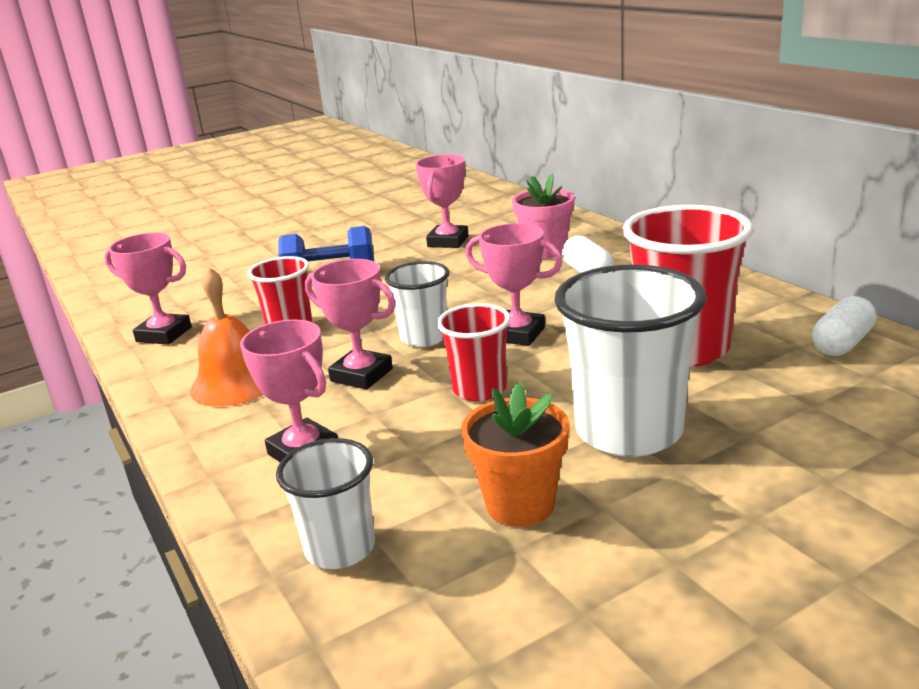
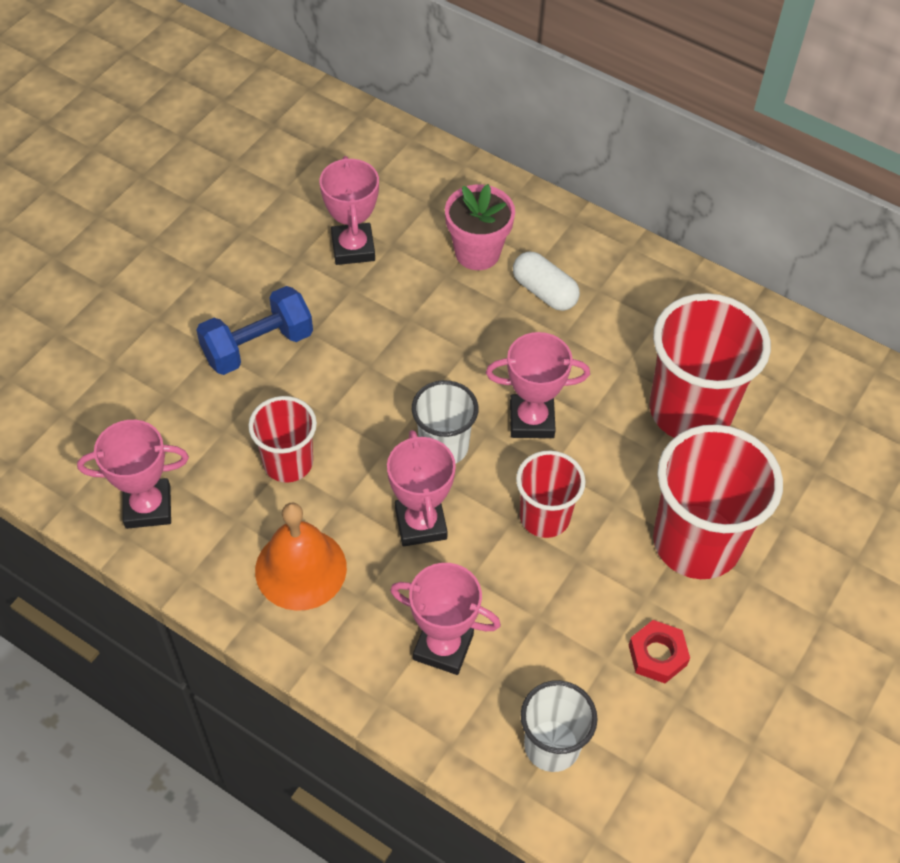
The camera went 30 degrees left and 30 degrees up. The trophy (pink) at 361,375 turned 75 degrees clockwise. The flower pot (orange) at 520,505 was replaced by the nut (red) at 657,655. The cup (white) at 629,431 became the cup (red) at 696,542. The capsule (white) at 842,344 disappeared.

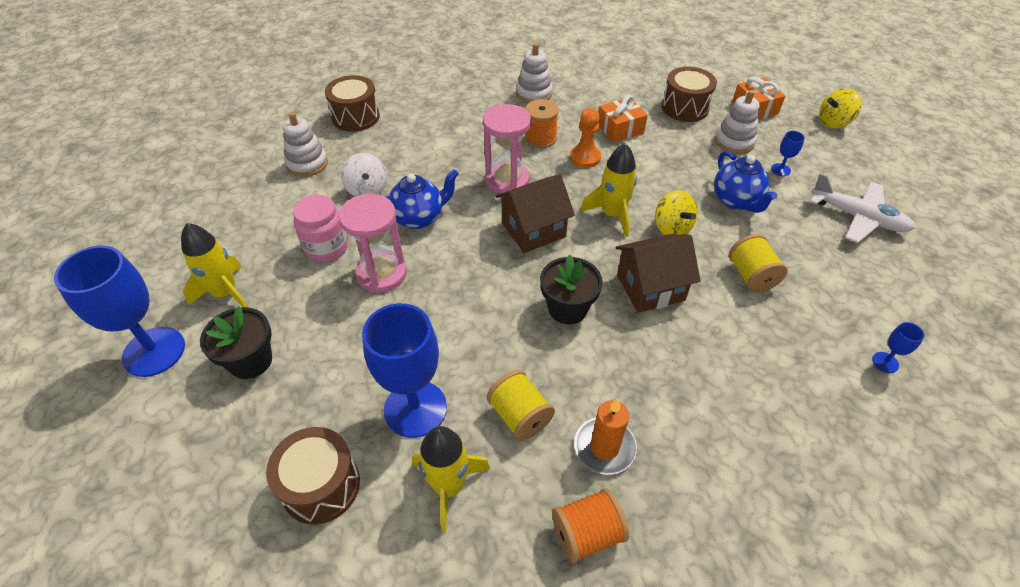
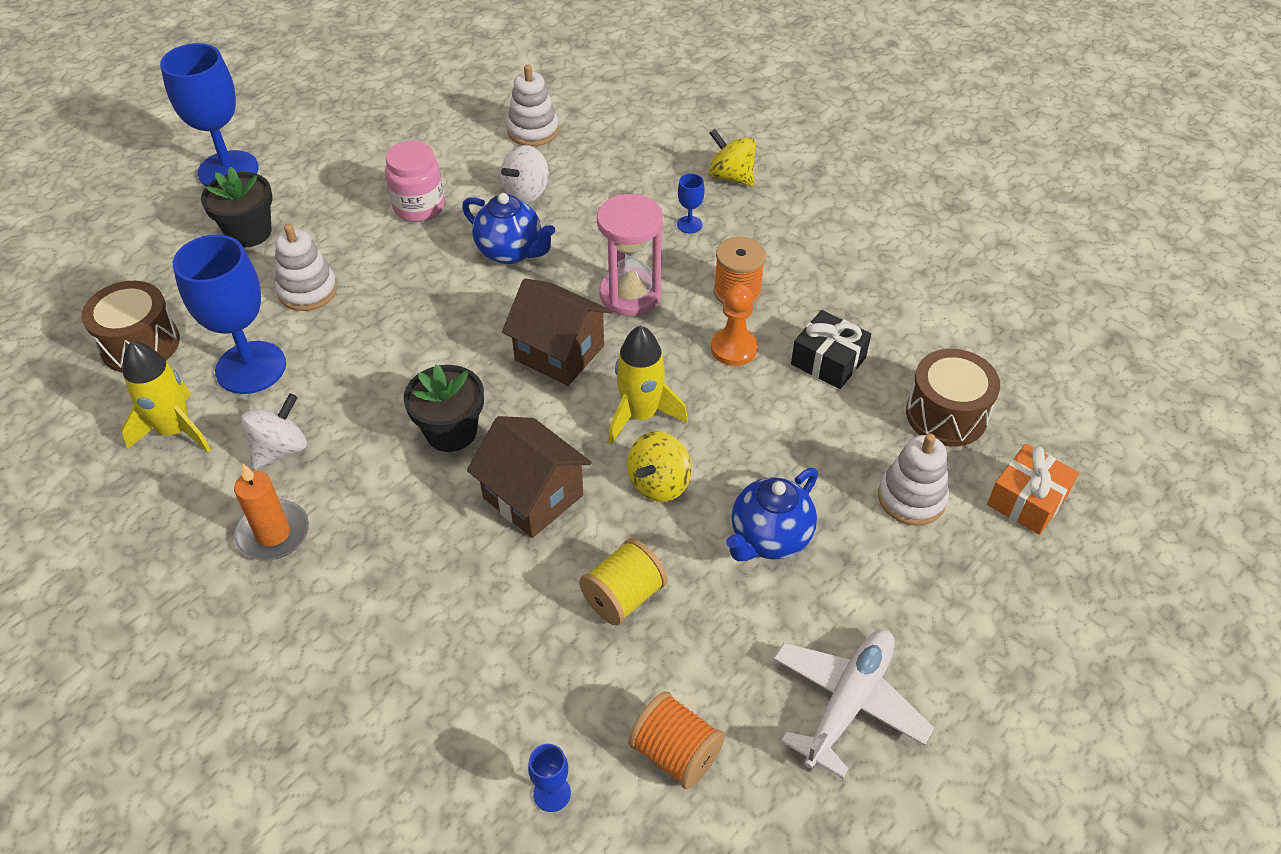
The camera went 60 degrees right and 0 degrees up. The rocket (yellow) at 225,293 disappeared. The drum (brown) at 356,117 disappeared. The hourglass (pink) at 381,273 disappeared. The spool (yellow) at 520,416 was replaced by the spinning top (white) at 280,449. The stacking toy (white) moved from 534,93 to 308,291. The spool (orange) moved from 587,533 to 675,753. The gift (orange) at 620,128 became the gift (black) at 828,361. The goblet (blue) moved from 780,170 to 689,224. The plane (white) at 858,218 turned 150 degrees counterclockwise. The spinning top (yellow) moved from 833,122 to 731,176.

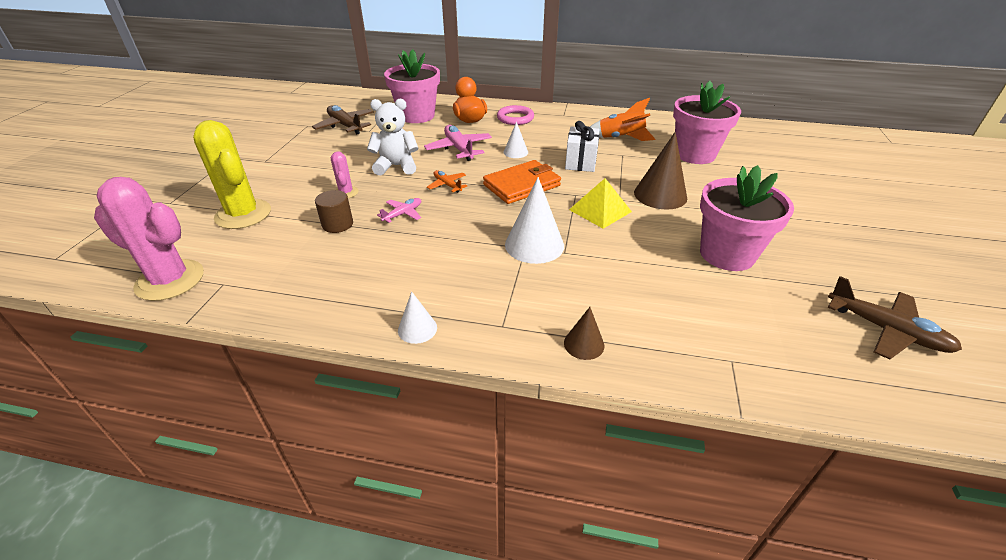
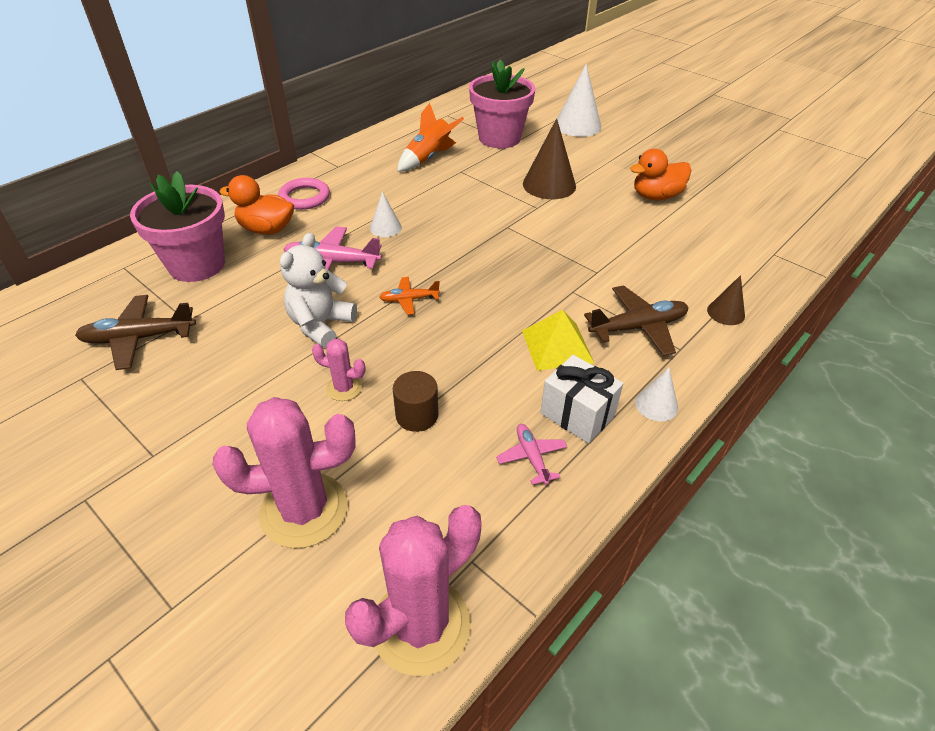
The camera went 60 degrees left and 5 degrees up. The cactus (yellow) at 243,214 became the cactus (pink) at 304,510. The plane (pink) moved from 403,214 to 531,457. The wallet (orange) at 522,185 disappeared. The cone (white) moved from 534,245 to 577,125. The gift (white) moved from 580,162 to 577,414. The pyramid (yellow) moved from 600,210 to 557,346. The flower pot (pink) at 727,254 was replaced by the duck (orange) at 656,196. The plane (brown) moved from 886,330 to 638,327.

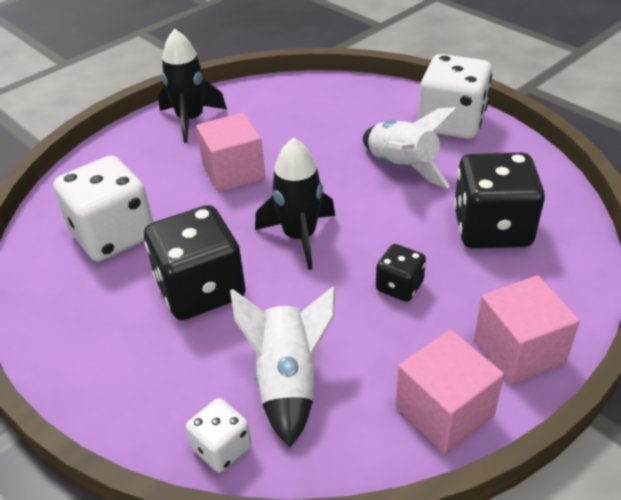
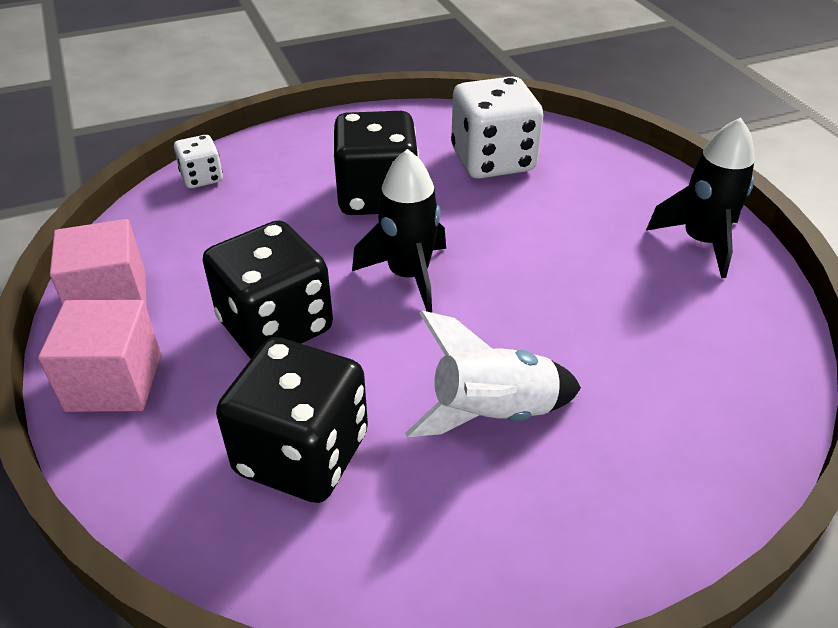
The camera went 110 degrees right and 0 degrees up. The cube (pink) at 233,172 disappeared. The rocket (white) at 288,381 disappeared. The dice (black) at 399,286 changed to 1.98 times the size. The dice (white) at 451,123 disappeared.

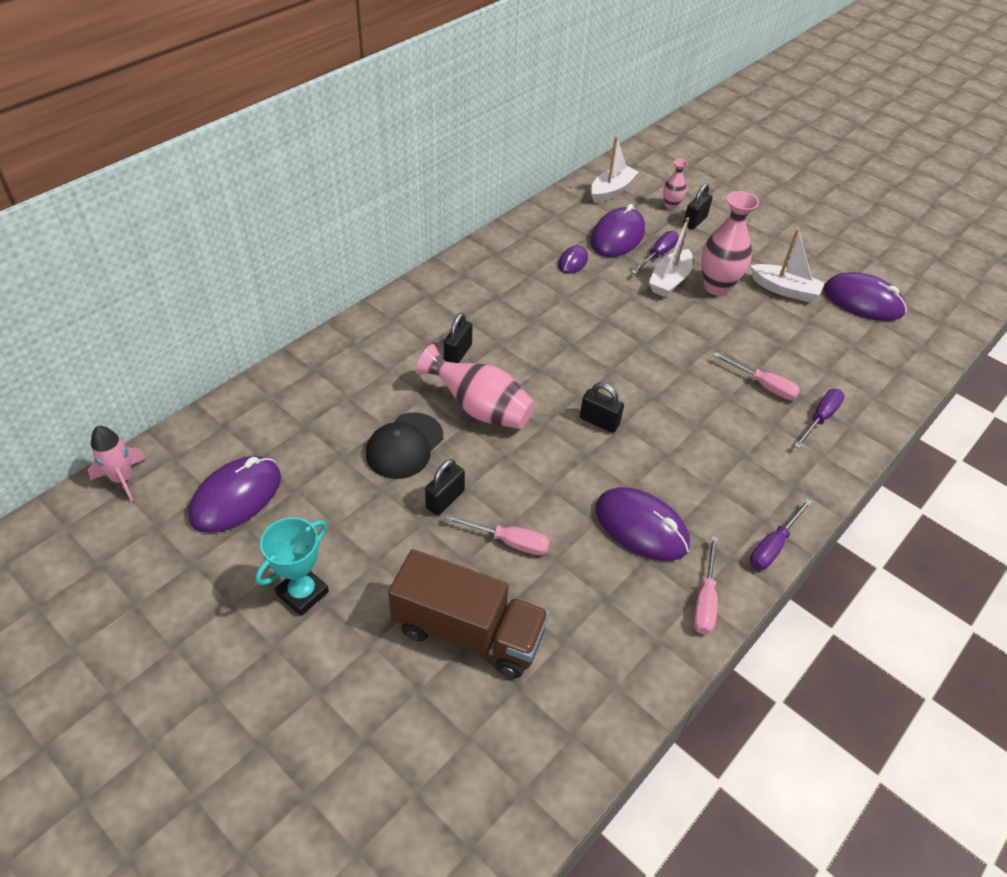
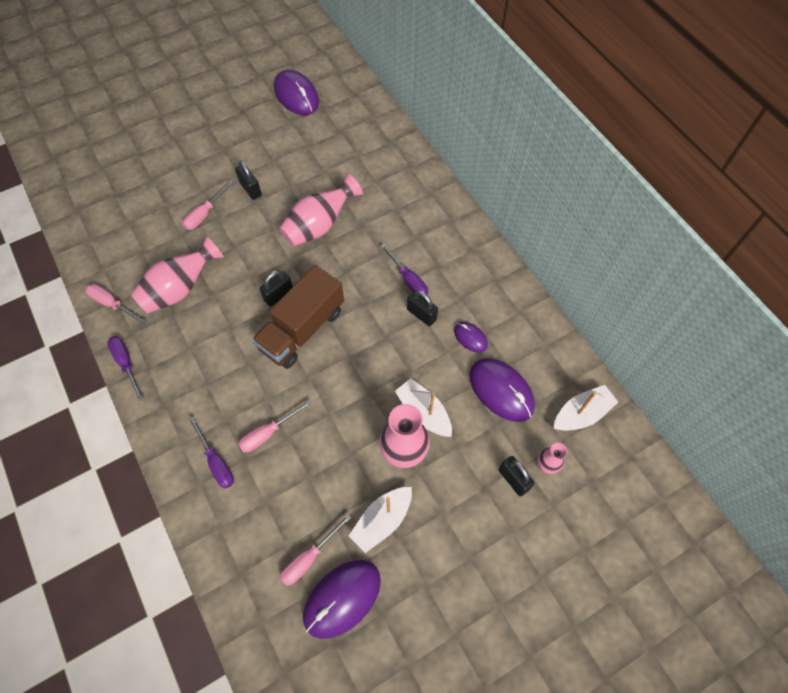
The camera went 110 degrees right and 15 degrees up. The rocket (pink) at 123,479 disappeared. The trophy (turquoise) at 302,593 disappeared. The cap (black) at 404,446 disappeared. The truck (brown) moved from 468,632 to 302,329. The padlock (black) moved from 458,353 to 421,314. The boat (white) at 611,191 turned 90 degrees counterclockwise. The mouse (purple) at 641,527 was replaced by the vase (pink) at 180,289. The screwdriver (purple) moved from 658,255 to 408,280. The screwdriver (pink) at 309,558 appeared.

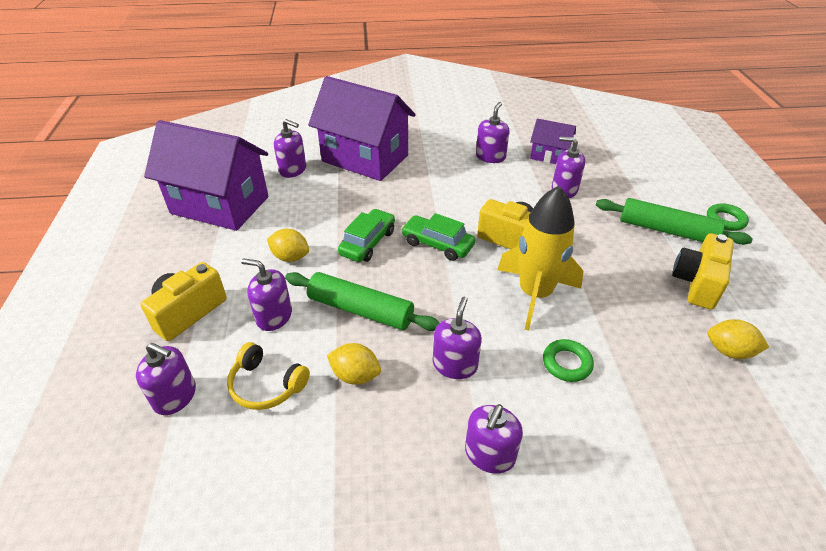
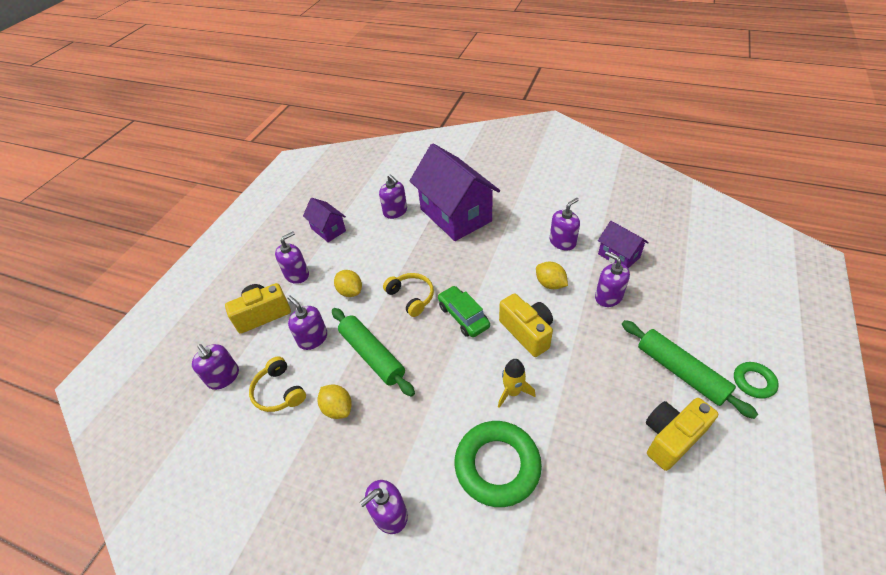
The camera went 30 degrees right and 5 degrees up. The house (purple) at 220,205 changed to 0.49 times the size. The car (green) at 368,243 was replaced by the headphones (yellow) at 411,297. The soap dispenser (purple) moved from 455,365 to 297,274. The rocket (yellow) at 535,294 changed to 0.52 times the size. The ring (green) at 567,363 changed to 1.97 times the size. The lemon (yellow) moved from 729,351 to 550,284.

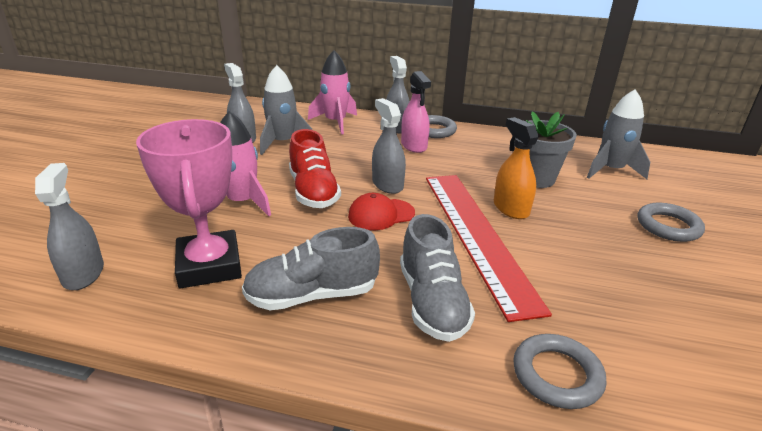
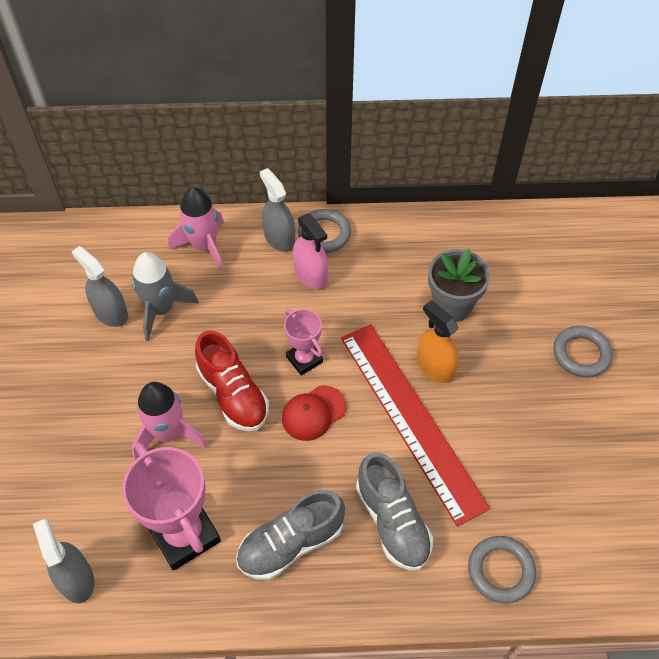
The camera went 15 degrees left and 25 degrees up. The spray bottle (grey) at 387,184 was replaced by the trophy (pink) at 304,359. The rocket (grey) at 610,170 disappeared.

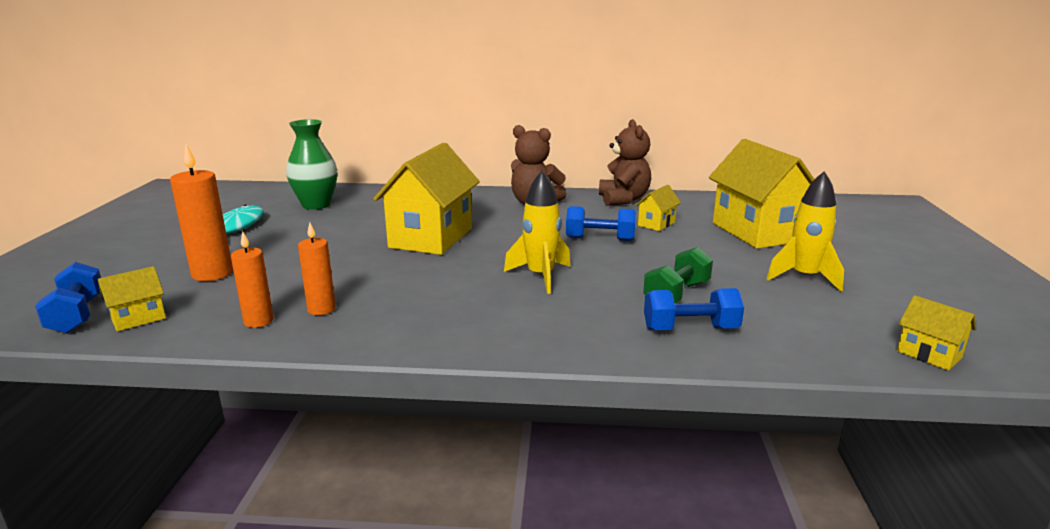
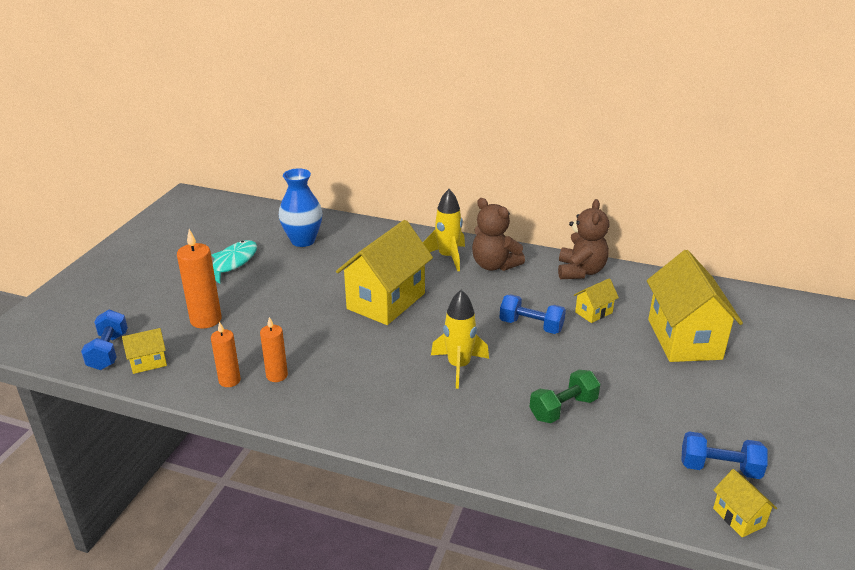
The camera went 15 degrees right and 10 degrees up. The vase (green) at 316,205 became the vase (blue) at 303,240. The dumbbell (blue) moved from 690,329 to 719,468. The rocket (yellow) moved from 804,277 to 447,257.

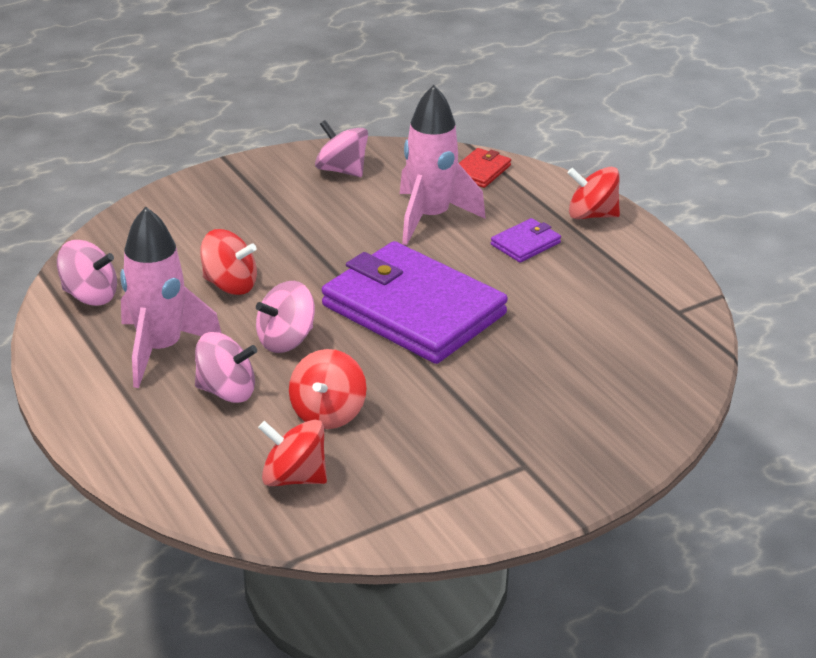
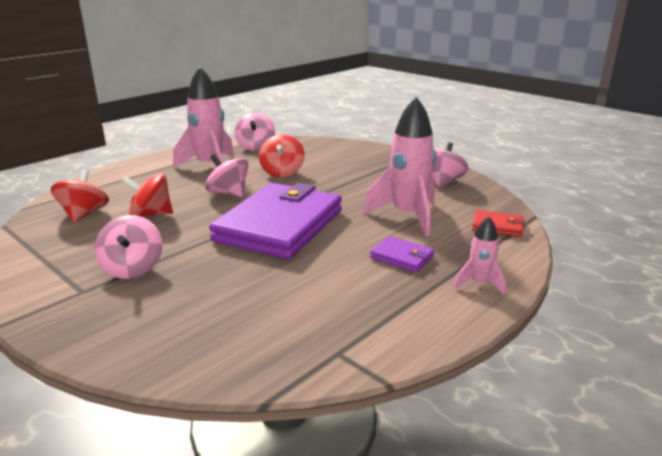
The camera went 75 degrees right and 10 degrees down. The spinning top (pink) moved from 227,391 to 133,268. The spinning top (red) at 592,215 was replaced by the rocket (pink) at 479,284.

